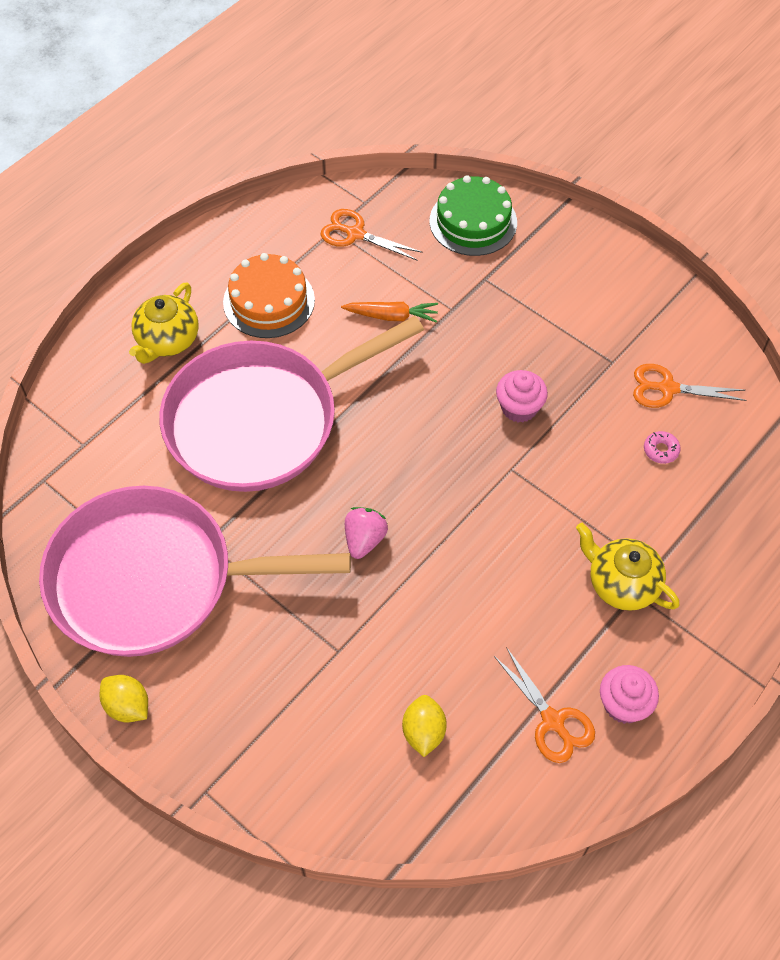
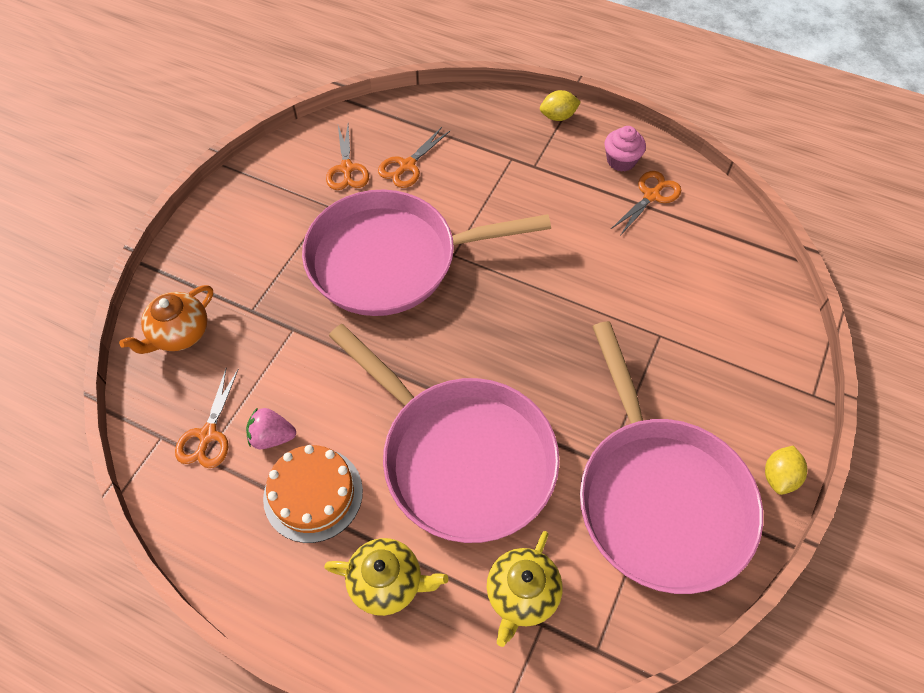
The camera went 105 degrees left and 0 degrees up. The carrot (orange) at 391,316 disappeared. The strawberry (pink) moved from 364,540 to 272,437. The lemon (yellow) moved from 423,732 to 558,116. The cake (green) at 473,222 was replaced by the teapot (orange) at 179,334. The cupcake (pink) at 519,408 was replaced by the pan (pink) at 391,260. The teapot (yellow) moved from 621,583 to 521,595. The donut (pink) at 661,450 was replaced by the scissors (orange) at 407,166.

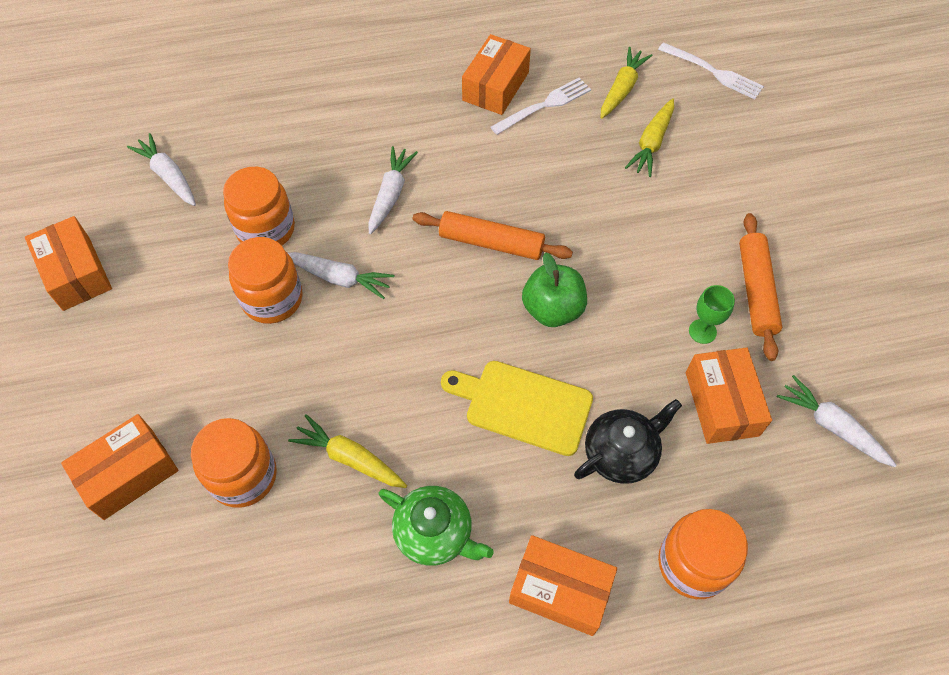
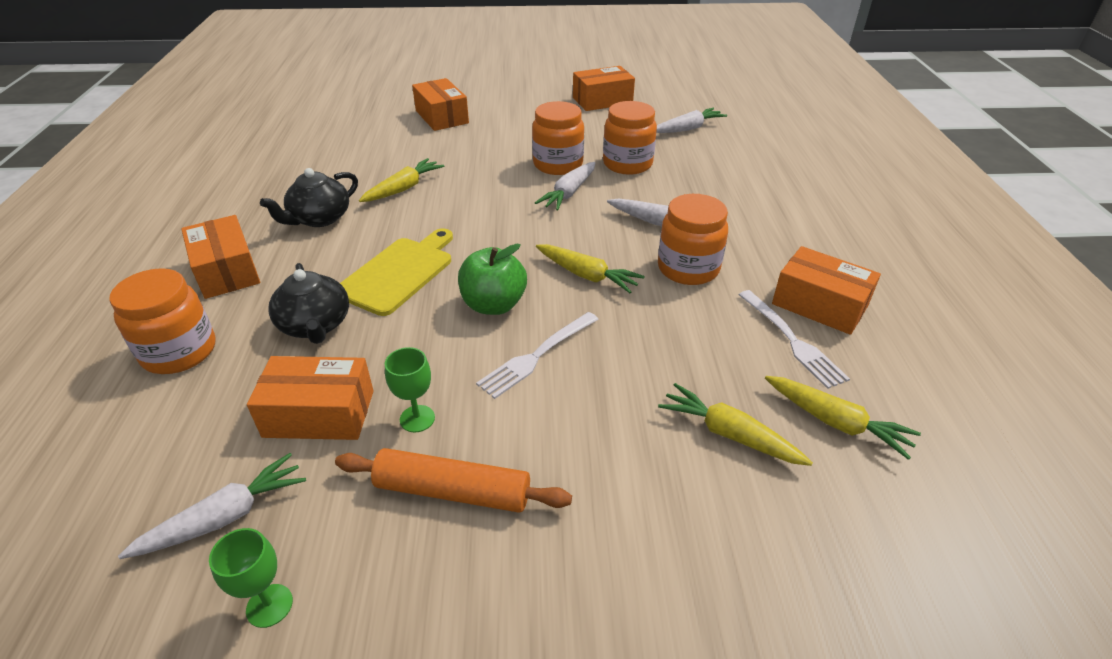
The camera went 100 degrees right and 20 degrees down. The jar (orange) moved from 243,476 to 688,268. The teapot (green) at 435,533 became the teapot (black) at 319,218. The rolling pin (orange) at 491,243 was replaced by the carrot (yellow) at 587,275. The box (orange) at 560,590 turned 60 degrees counterclockwise. The fork (white) moved from 713,72 to 537,356. The goblet (green) at 269,605 appeared.

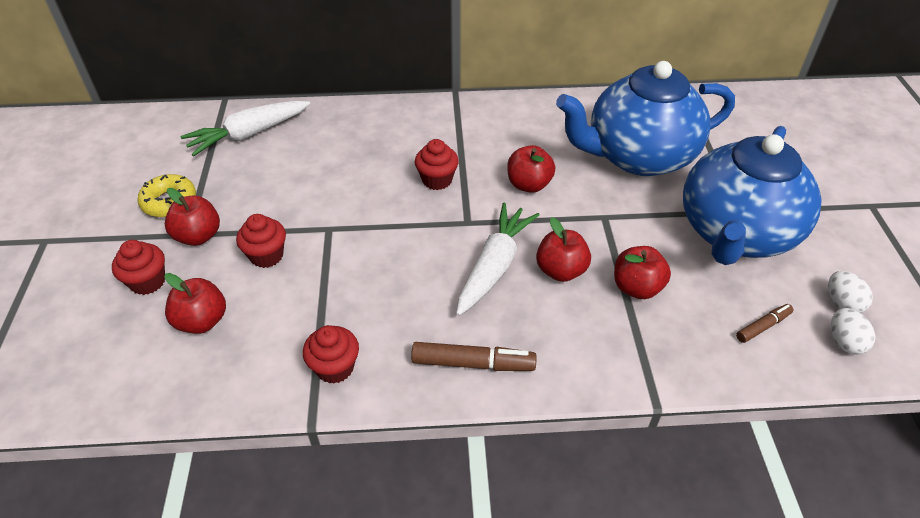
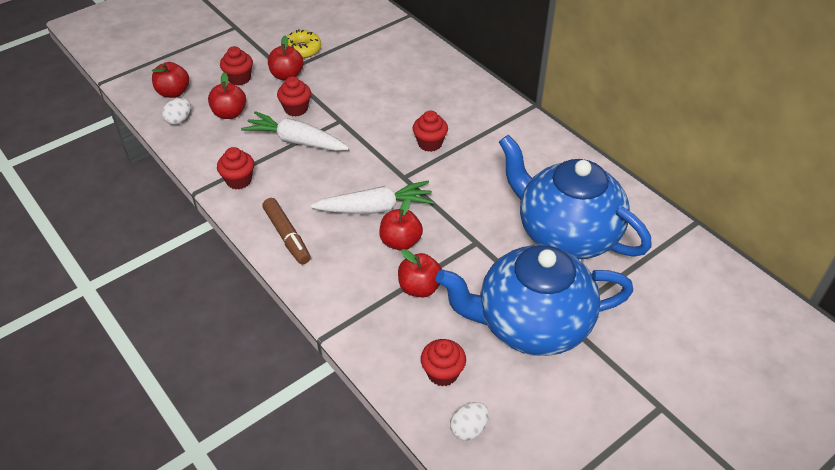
The camera went 55 degrees right and 0 degrees up. The carrot (white) moved from 249,134 to 296,141. The apple (red) moved from 529,184 to 173,92. The marker (brown) at 763,326 was replaced by the cupcake (red) at 442,373. The egg (white) moved from 842,303 to 179,120.

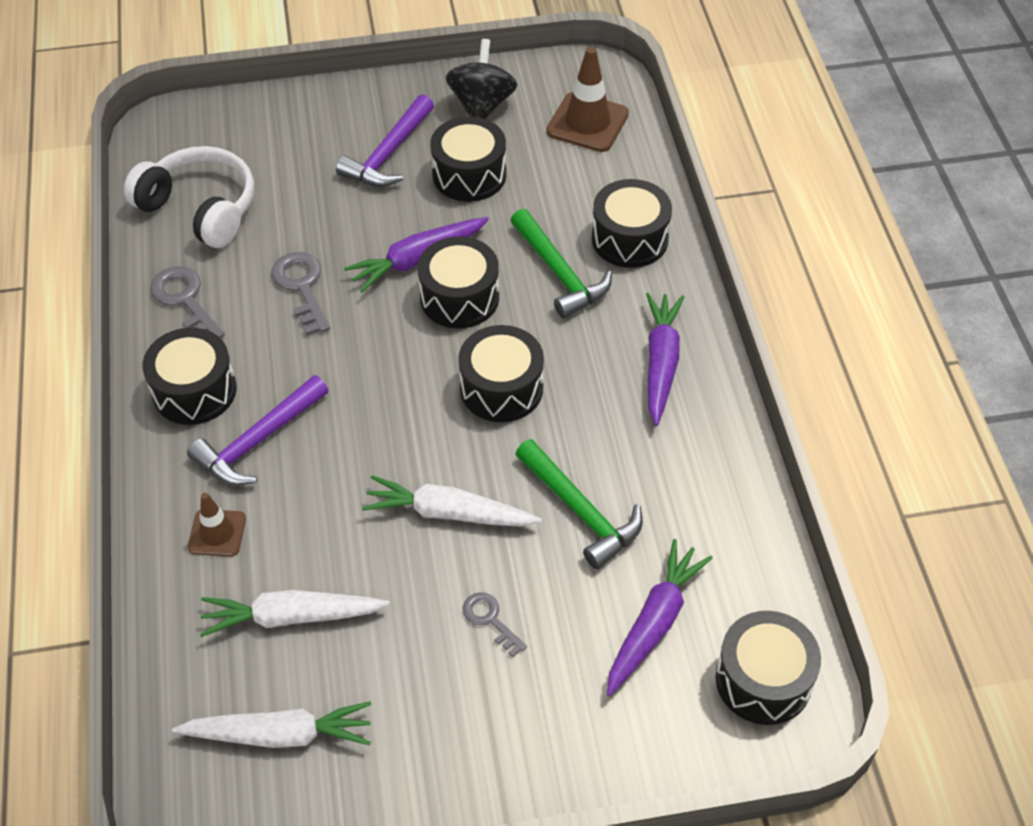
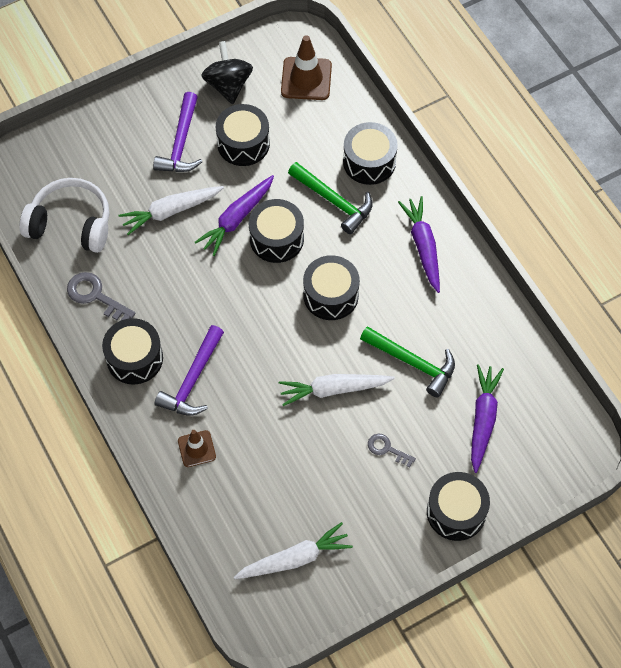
The camera went 20 degrees left and 10 degrees up. The carrot (white) moved from 291,617 to 170,211. The key (grey) at 302,287 disappeared. The drum (black) moved from 763,680 to 456,512.

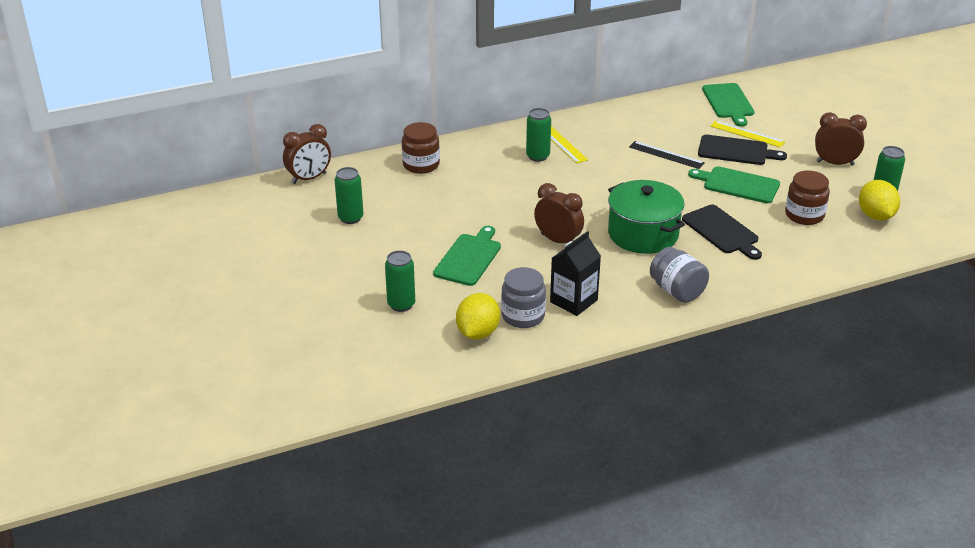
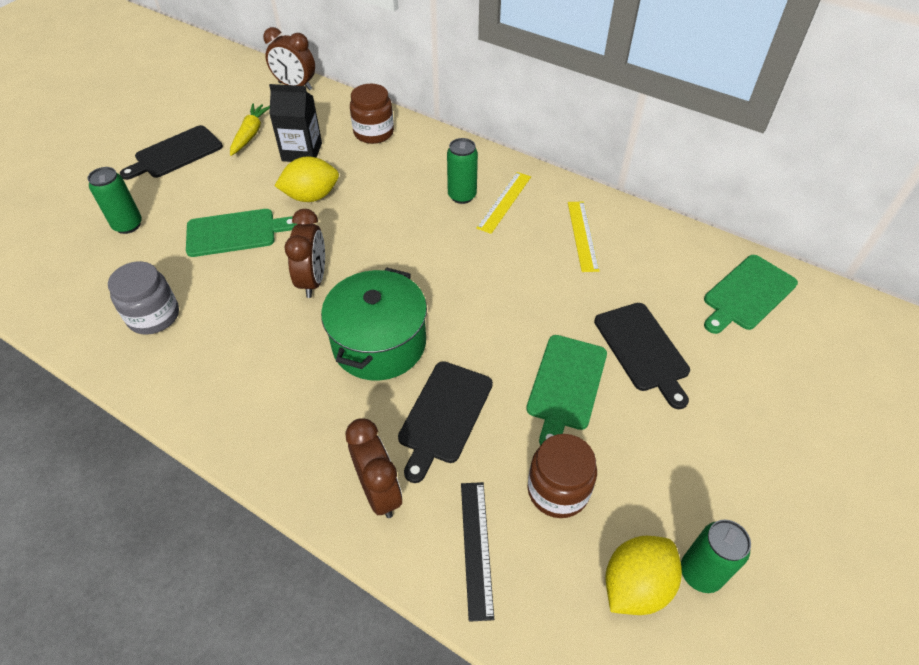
The camera went 55 degrees right and 15 degrees up. The can (green) at 350,218 was replaced by the carrot (yellow) at 250,134. The lemon (yellow) moved from 478,333 to 311,196. The carton (black) moved from 573,301 to 302,152. The ruler (black) moved from 666,155 to 476,547. The jar (grey) at 677,291 disappeared. The cutting board (green) at 738,185 turned 150 degrees counterclockwise. The ruler (yellow) moved from 747,134 to 582,235. The clock (brown) moved from 835,163 to 379,491. The cutting board (black) at 175,153 appeared.

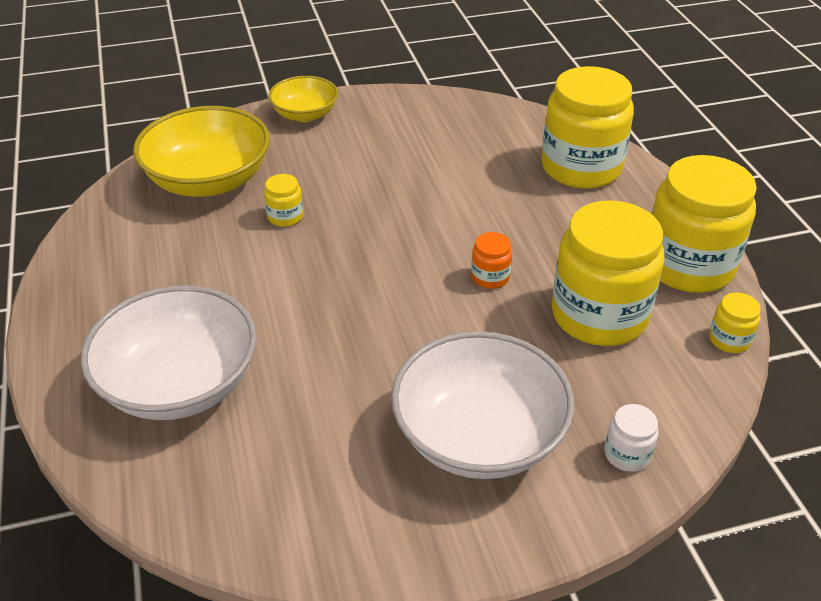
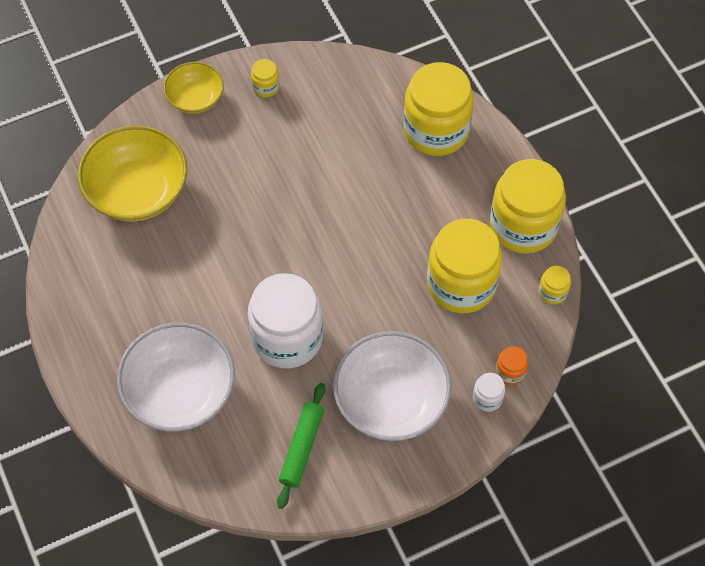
The camera went 10 degrees left and 20 degrees up. The jar (yellow) moved from 285,216 to 266,87. The jar (orange) moved from 490,277 to 510,372. The jar (white) at 287,338 appeared. The rolling pin (green) at 301,448 appeared.

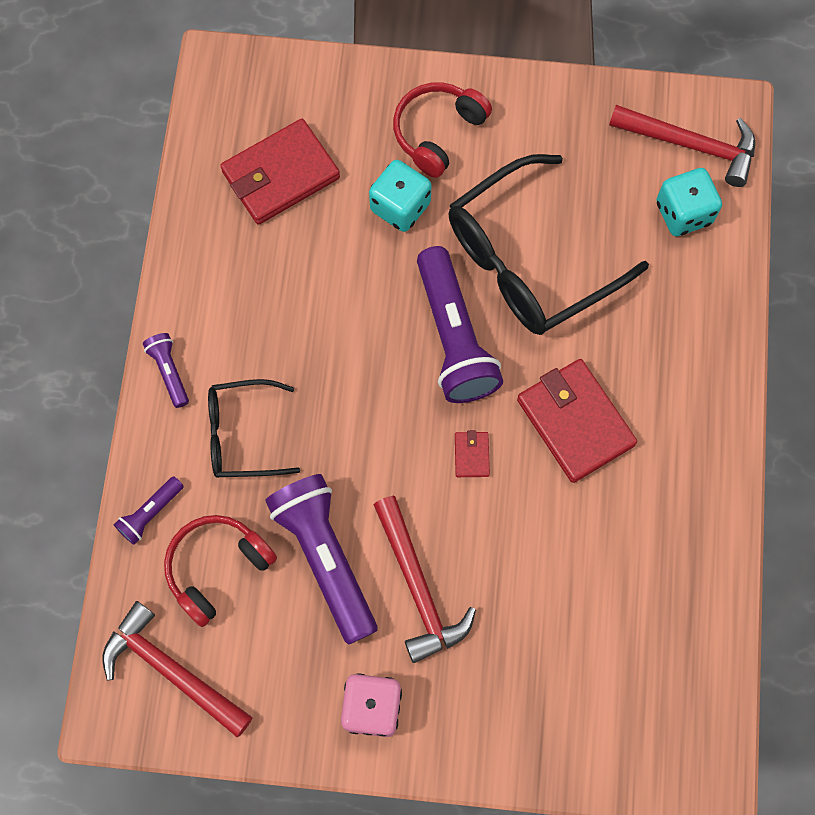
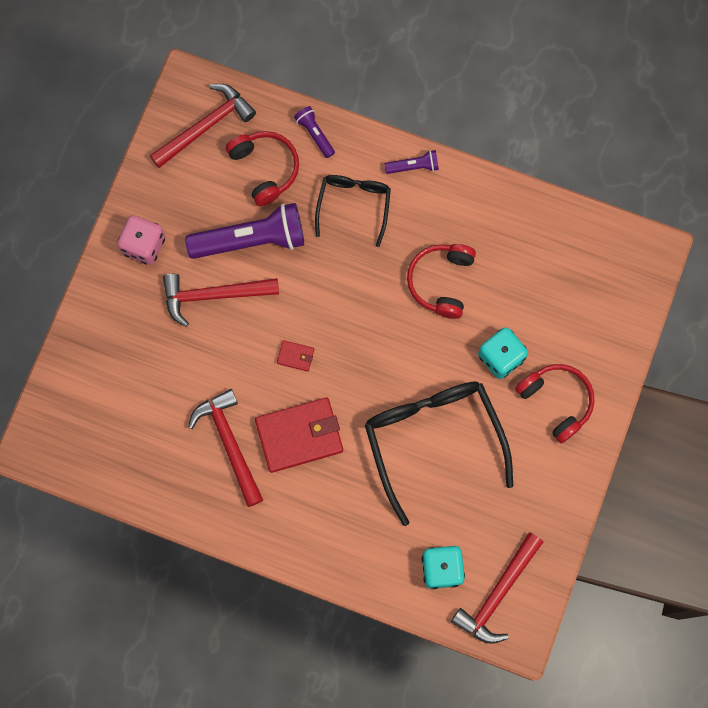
The camera went 105 degrees right and 5 degrees up. The wallet (red) at 281,175 disappeared. The flashlight (purple) at 453,337 disappeared. The hammer (red) at 229,443 appeared. The headphones (red) at 441,281 appeared.

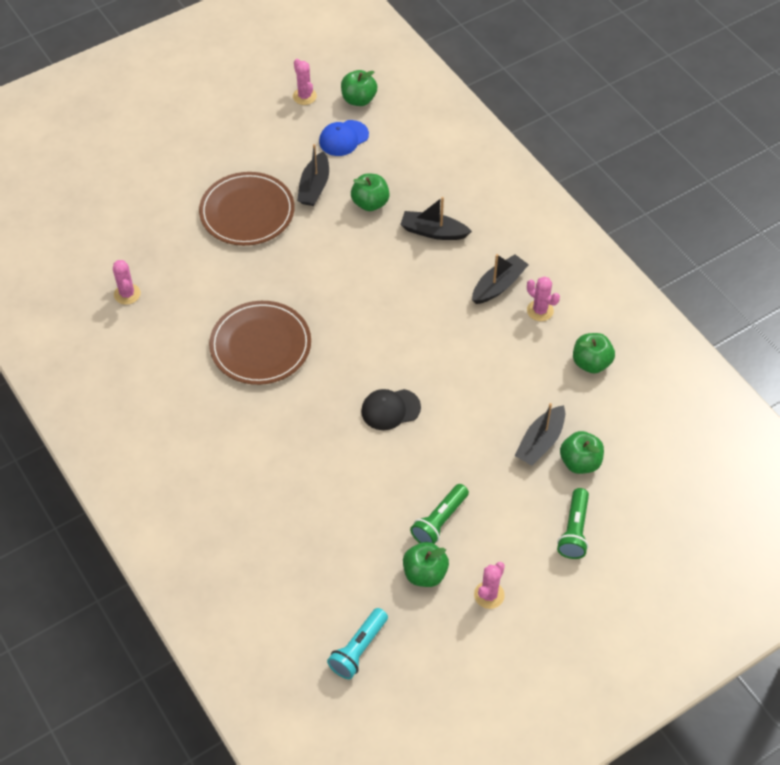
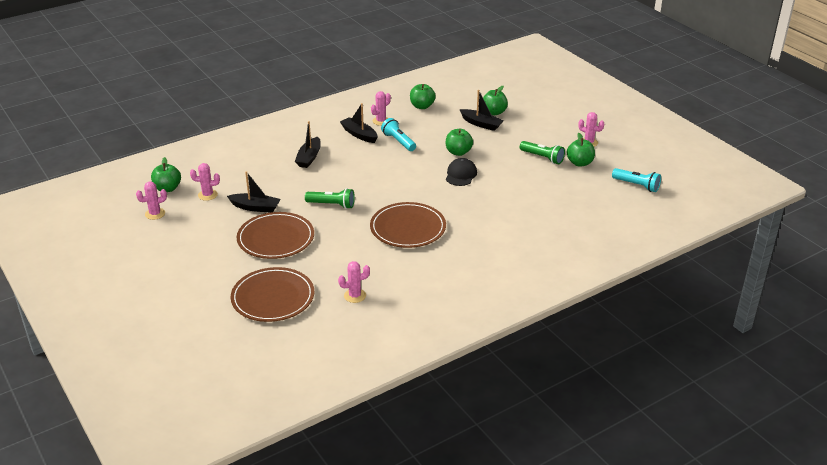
The camera went 90 degrees left and 20 degrees down. The cap (blue) at 343,138 was replaced by the cactus (pink) at 207,195. The apple (green) moved from 370,203 to 458,152. The cap (black) at 390,409 turned 150 degrees counterclockwise. The flashlight (green) moved from 574,531 to 332,205. The plate (brown) at 273,297 appeared. The flashlight (turquoise) at 398,141 appeared.

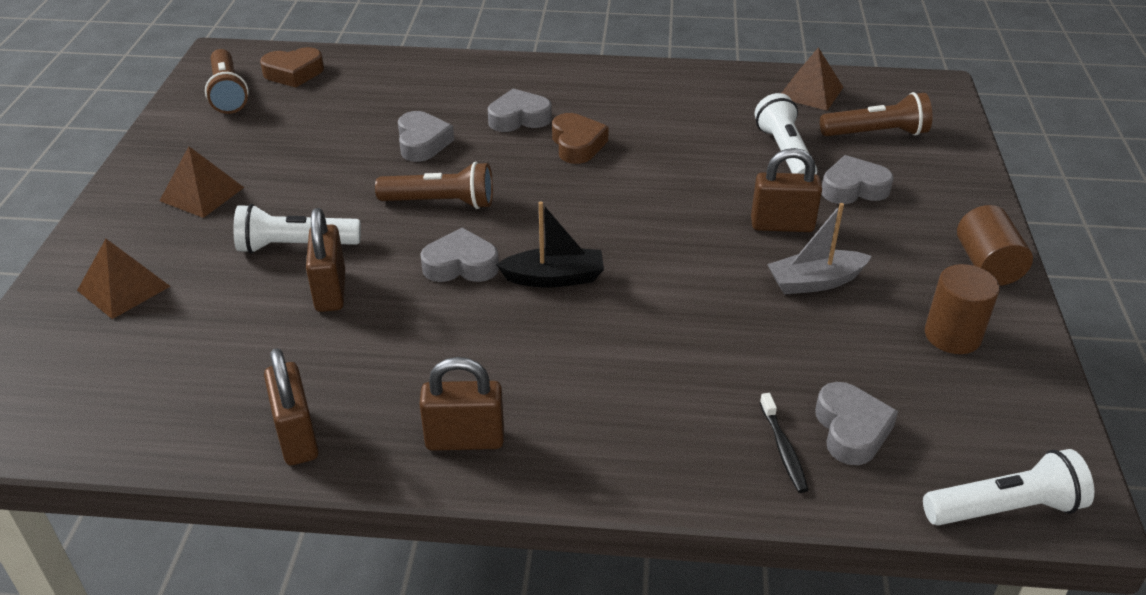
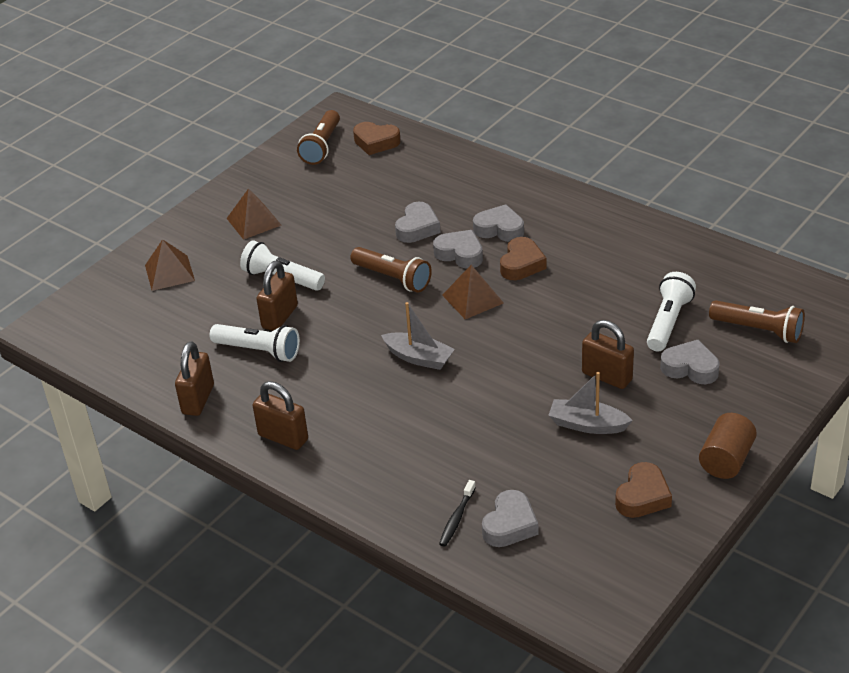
The camera went 35 degrees right and 0 degrees up. The heart (grey) moved from 461,265 to 460,254. The boat (black) at 554,278 became the boat (grey) at 419,358. The pyramid (brown) moved from 810,92 to 472,299. The flashlight (white) moved from 1005,509 to 259,351. The cylinder (brown) at 952,335 was replaced by the heart (brown) at 642,496.

